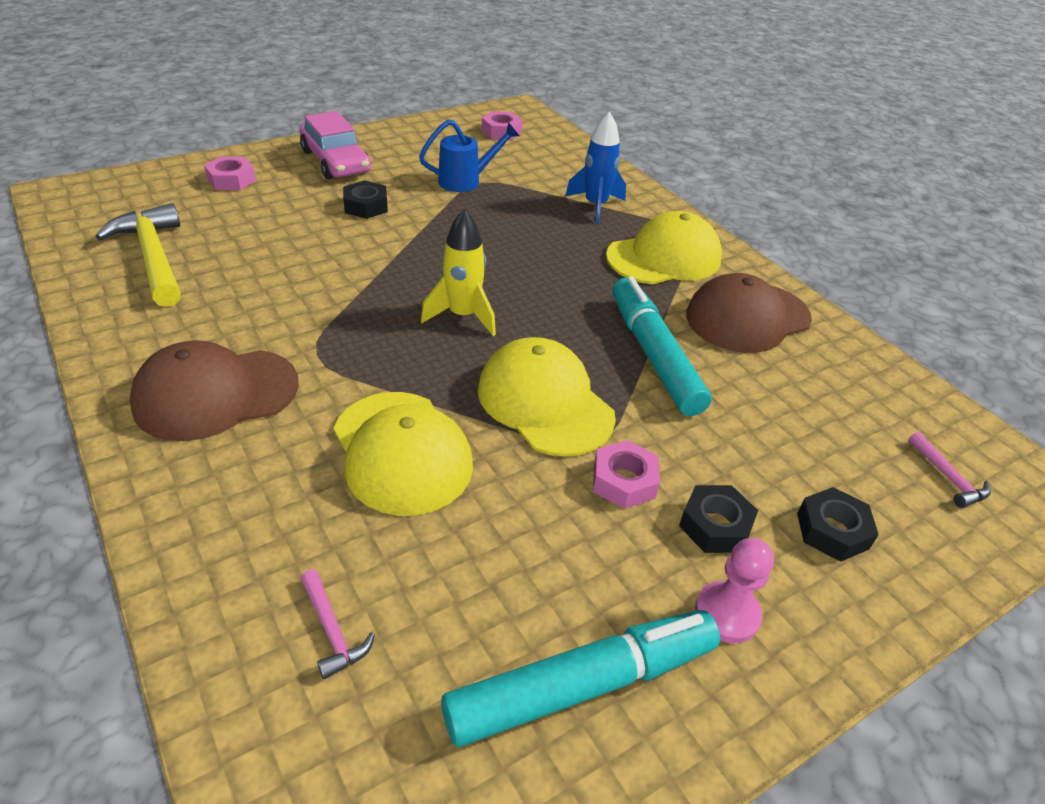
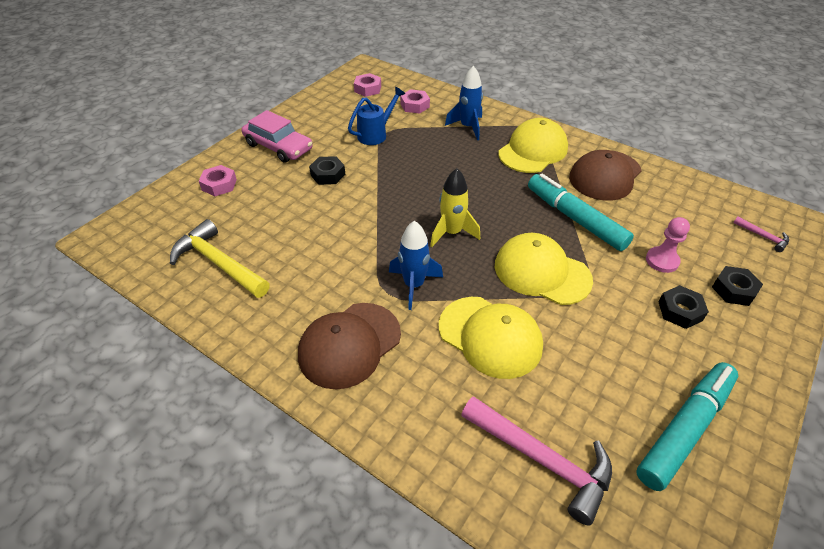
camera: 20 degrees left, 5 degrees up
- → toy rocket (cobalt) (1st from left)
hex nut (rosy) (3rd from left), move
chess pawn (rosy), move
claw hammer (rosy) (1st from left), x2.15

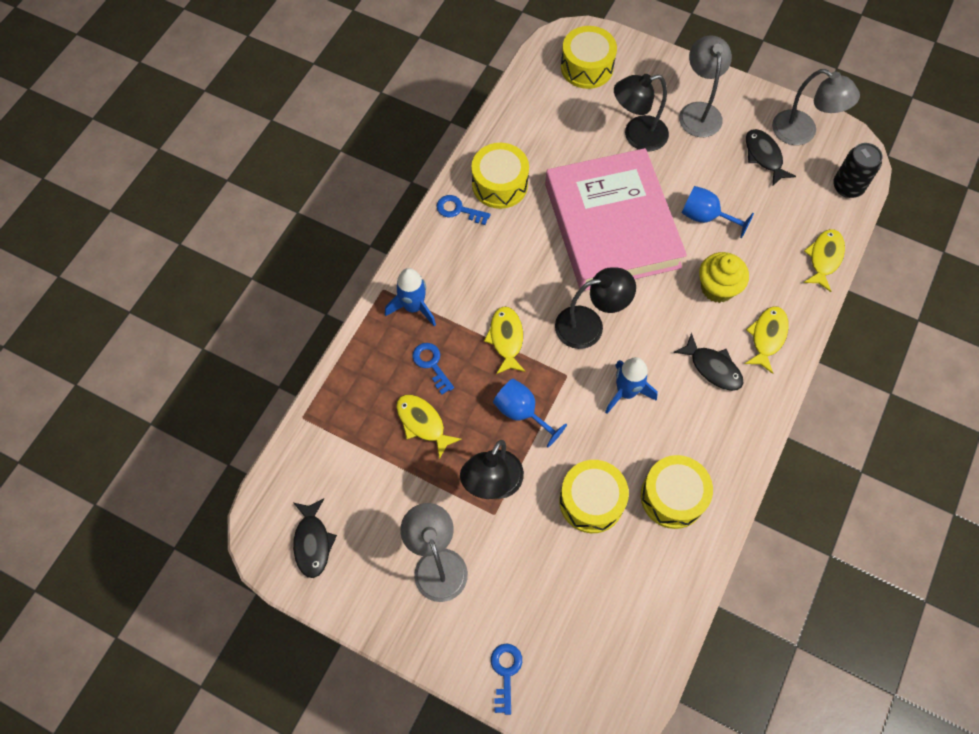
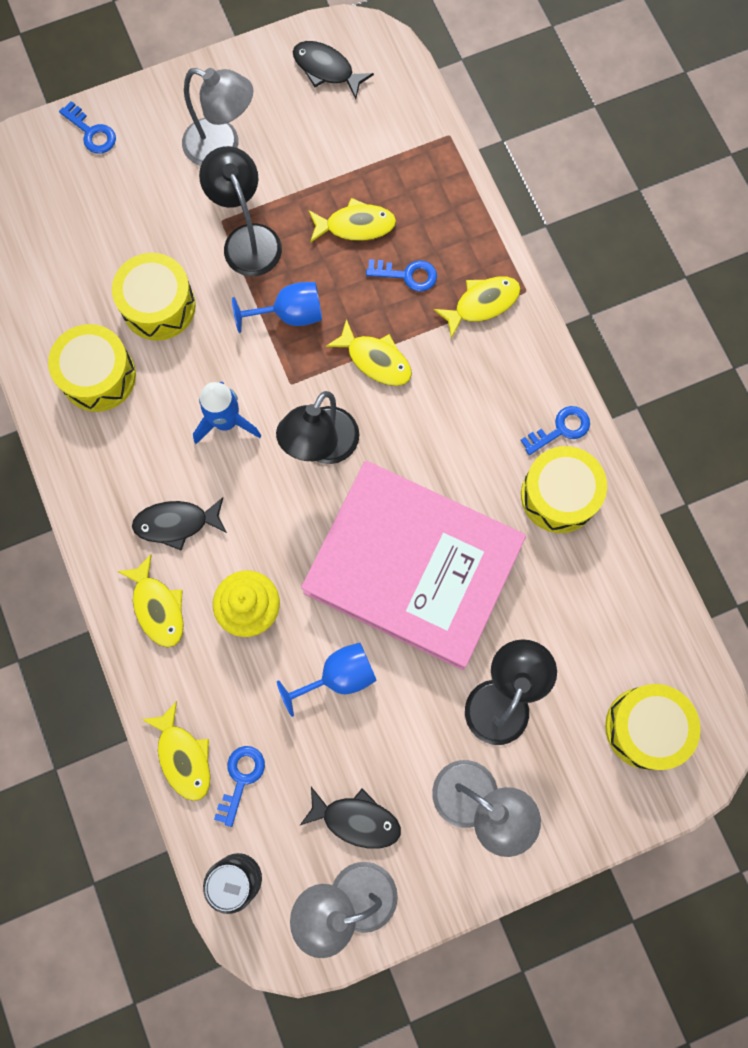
camera: 130 degrees right, 10 degrees up
- → latchkey (cobalt) (2nd from left)
toy rocket (cobalt) (1st from left) → toy fish (yellow) (5th from left)

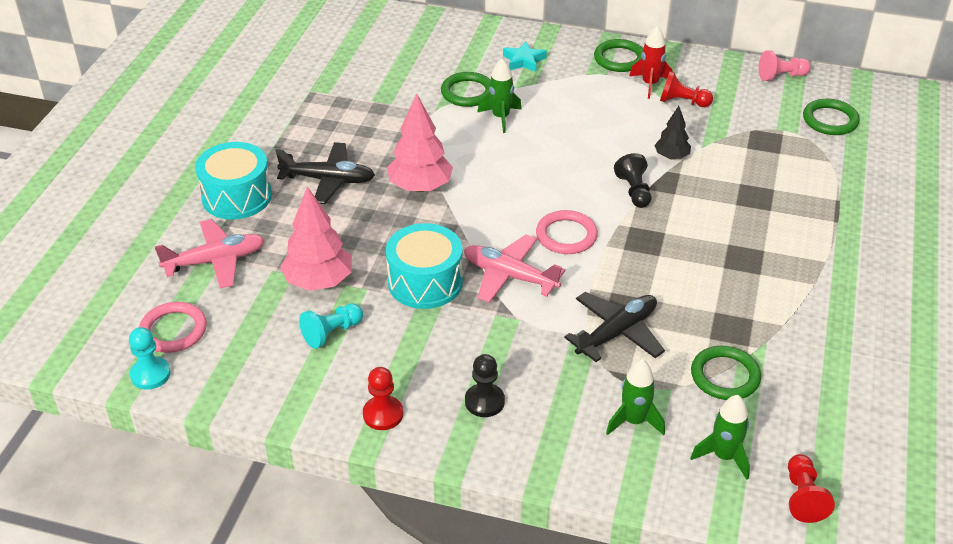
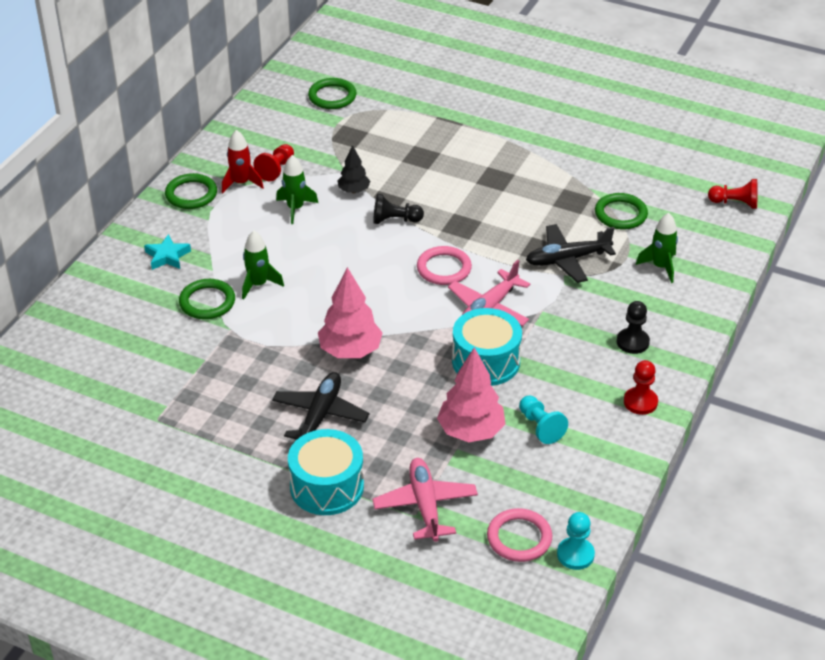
camera: 80 degrees left, 0 degrees up
chess pawn (rosy) → -
toy rocket (emerald) (3rd from left in the first image) → toy rocket (emerald) (2nd from left), move
toy plane (ebony) (2nd from left), 75 degrees counterclockwise

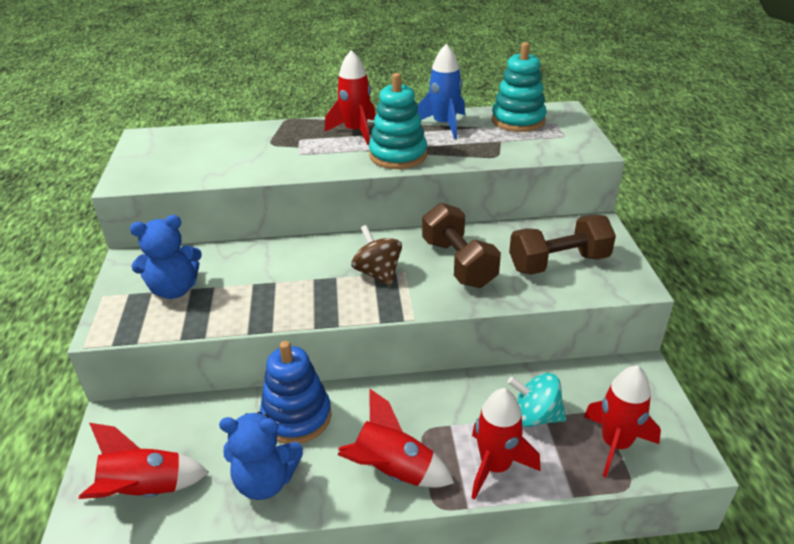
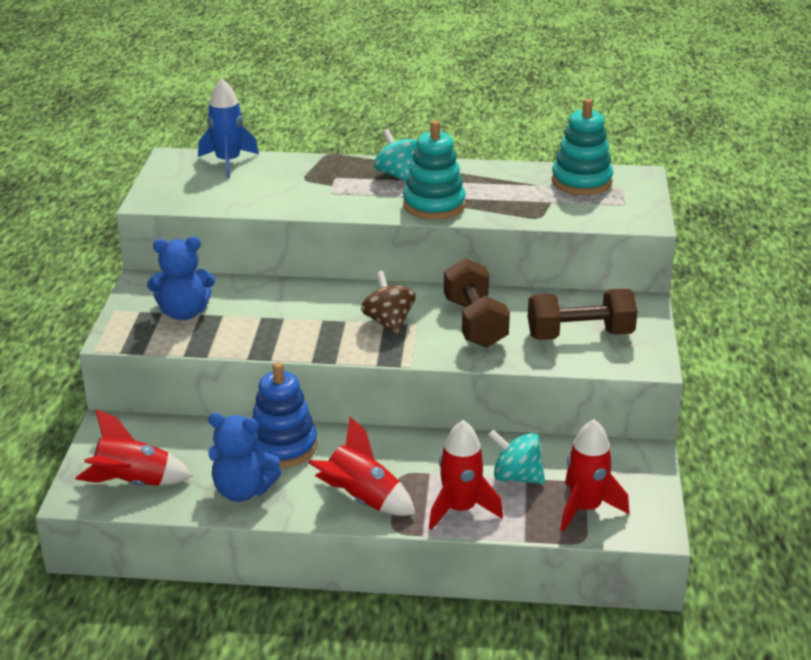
camera: 10 degrees right, 5 degrees down
toy rocket (cobalt), move
toy rocket (crimson) (2nd from left) → spinning top (teal) (1st from left)

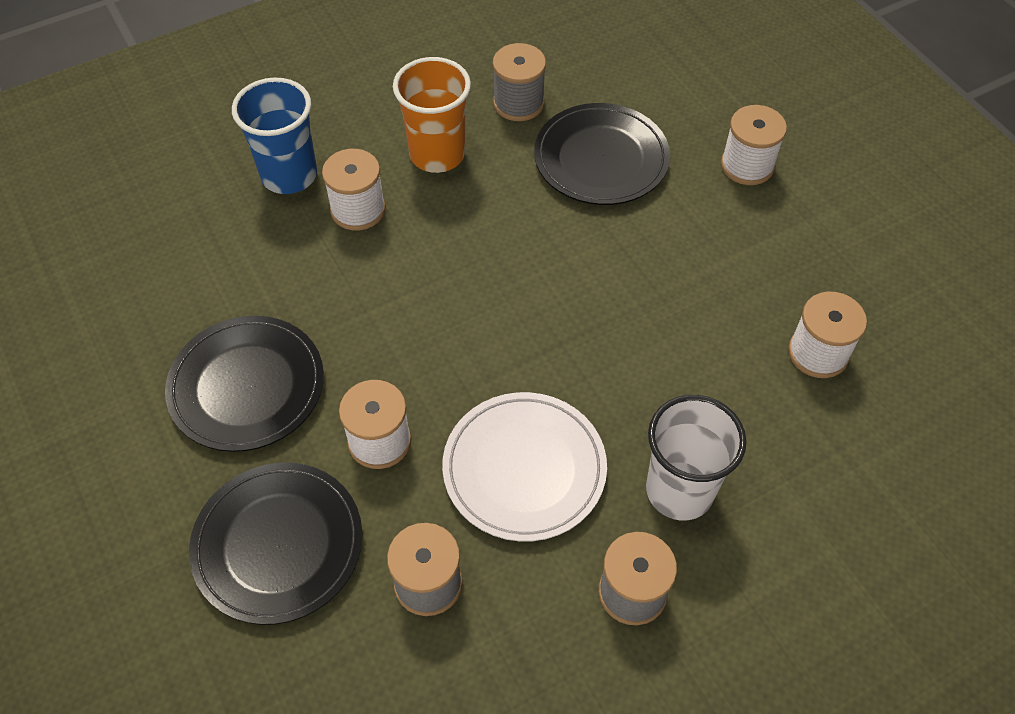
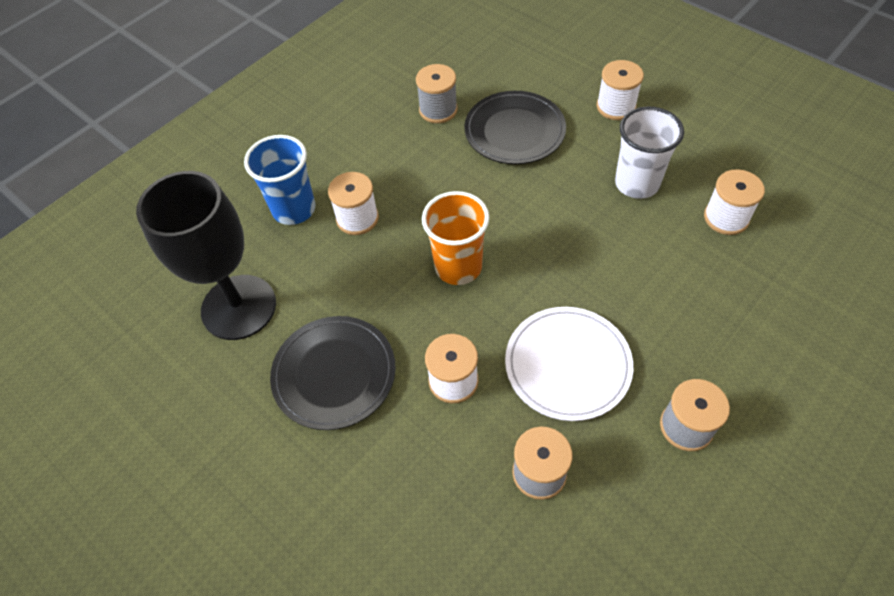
camera: 15 degrees left, 0 degrees up
plate (ebony) (2nd from left) → -
- → goblet (ebony)
tumbler (orange), move
tumbler (snow-white), move

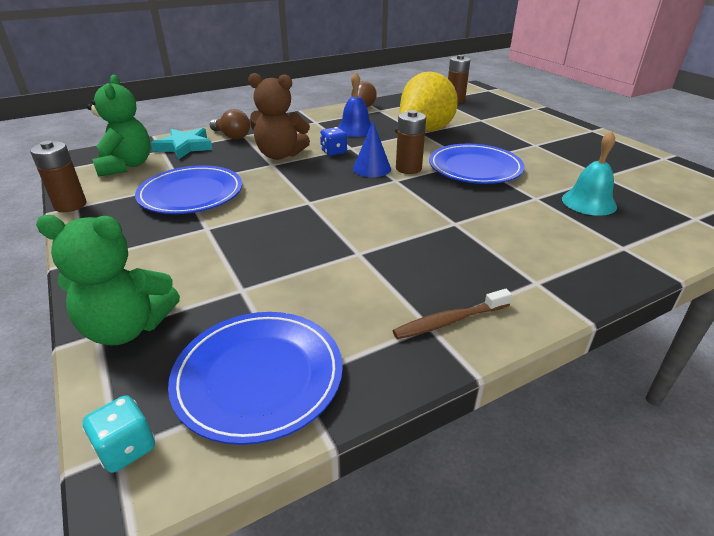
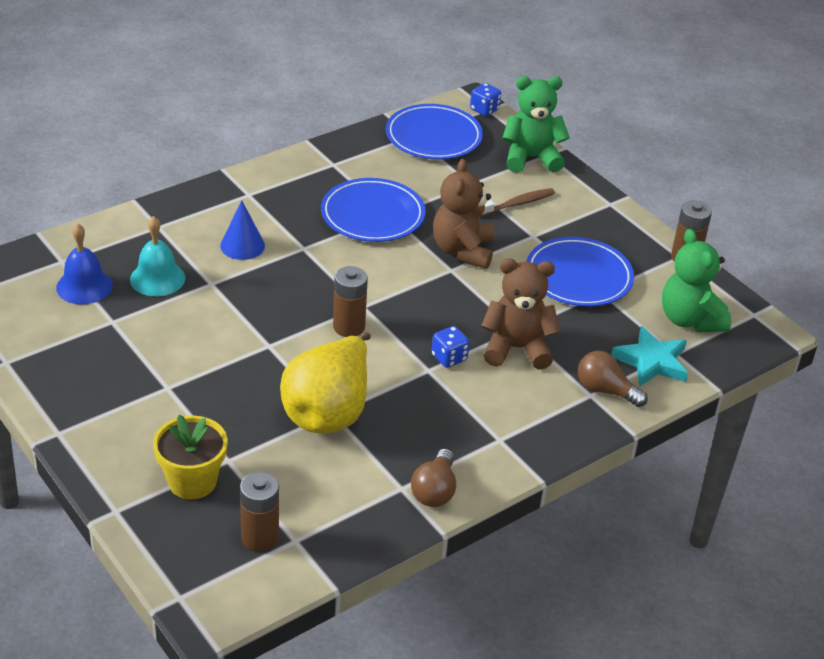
camera: 170 degrees right, 5 degrees up
- → flower pot (yellow)
- → teddy bear (dark brown) (1st from left)
school bell (cobalt), move
cone shape (cobalt), move
tooth brush (dark brown), move
plate (cobalt) (3rd from left in the first image) → plate (cobalt) (1st from left), move
die (teal) → die (cobalt) (2nd from left)

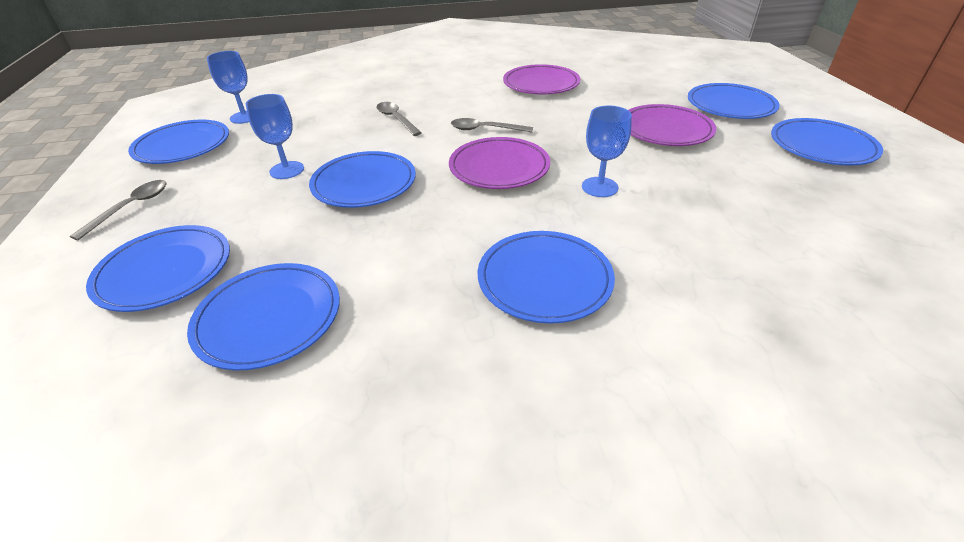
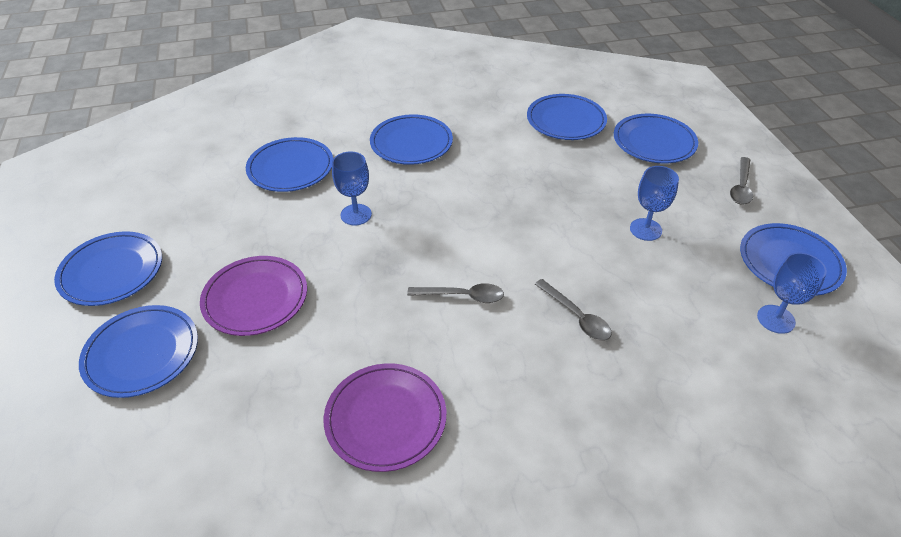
camera: 175 degrees right, 5 degrees up
plate (violet) (1st from left) → -
plate (cobalt) (4th from left in the first image) → plate (cobalt) (3rd from left), move

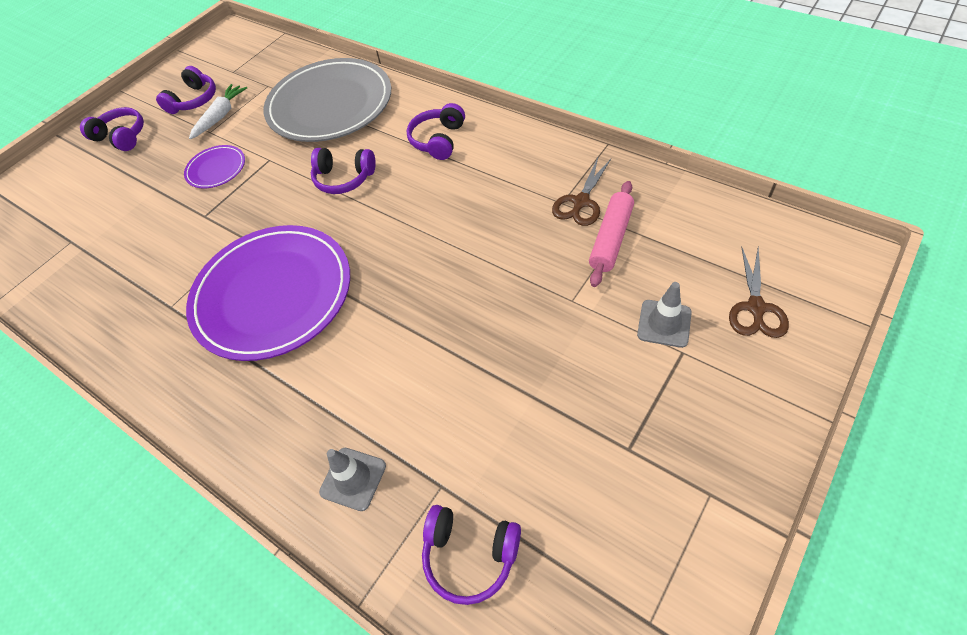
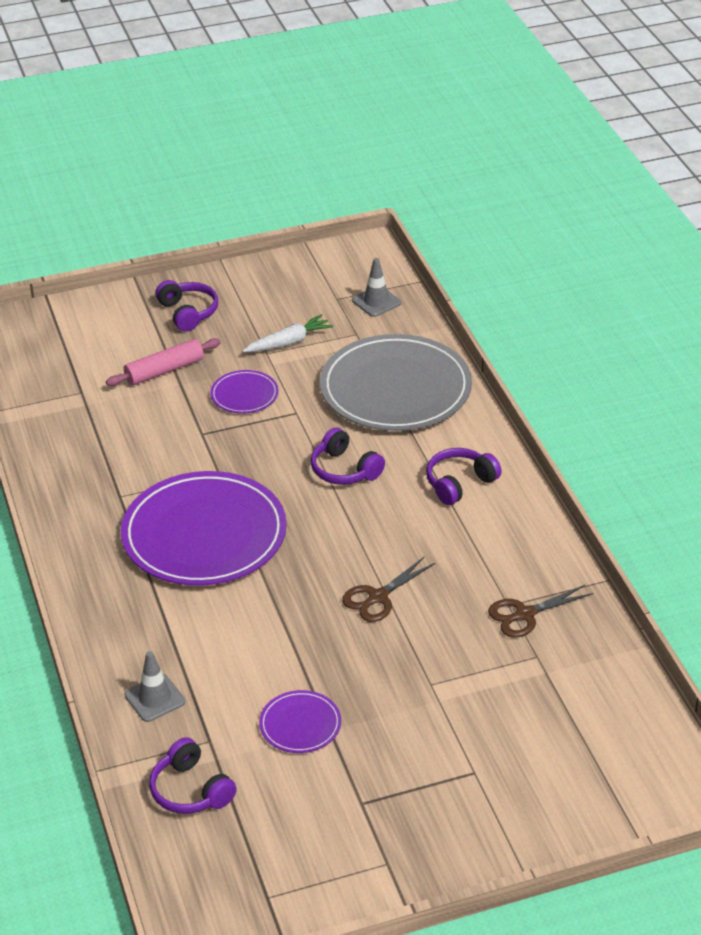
camera: 30 degrees right, 15 degrees down
over-ear headphones (violet) (2nd from left) → -
- → plate (violet) (3rd from left)
dough roller (rosy), move
traffic cone (gray) (2nd from left), move
pair of scissors (dark brown) (2nd from left in the first image) → pair of scissors (dark brown) (1st from left), move

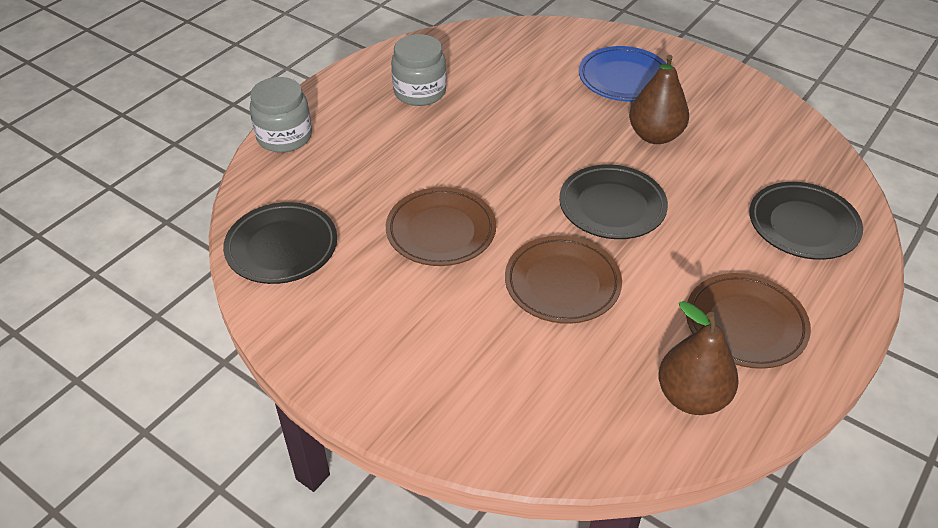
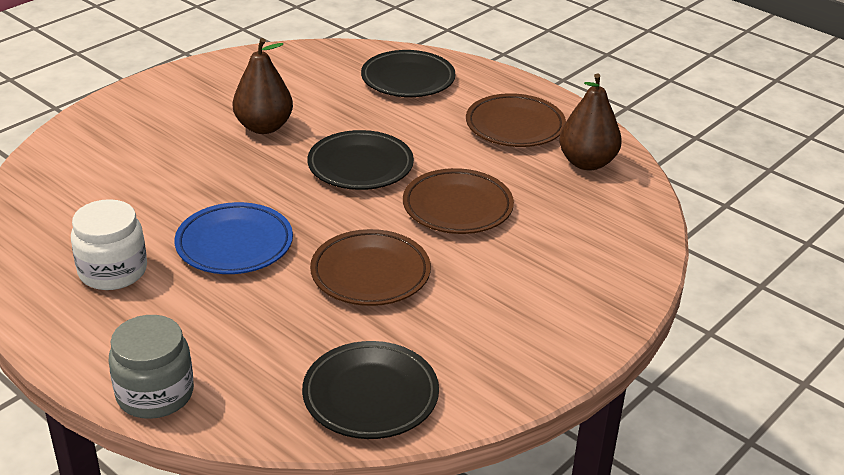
camera: 85 degrees left, 10 degrees down
plate (cobalt), move
jam jar (gray) (2nd from left) → jam jar (snow-white)

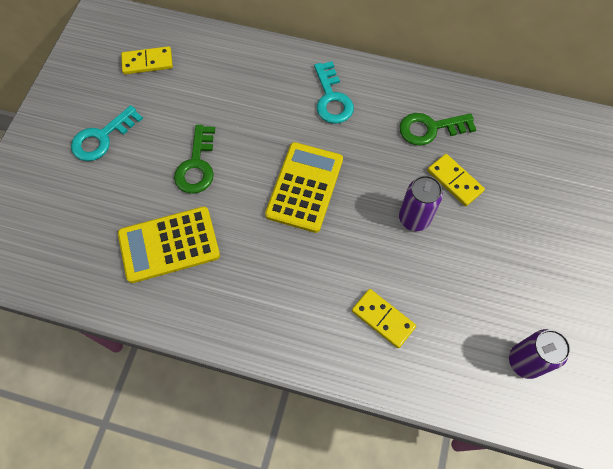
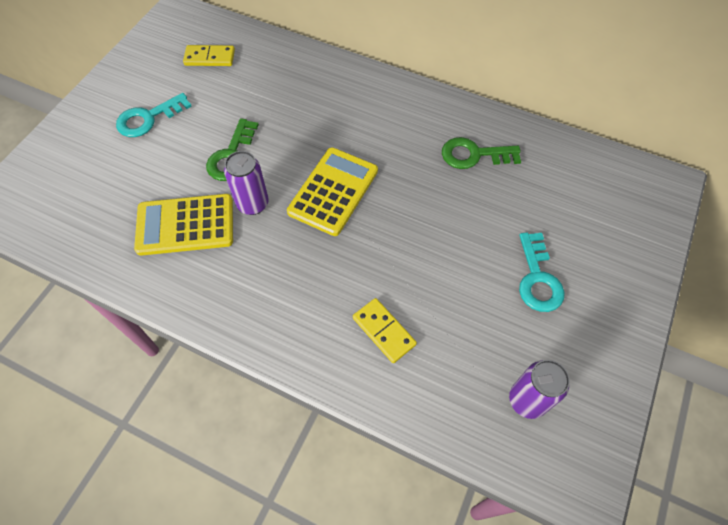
camera: 10 degrees right, 5 degrees down
domino tile (yellow) (3rd from left) → -
latchkey (teal) (2nd from left), move
soda can (violet) (1st from left), move

